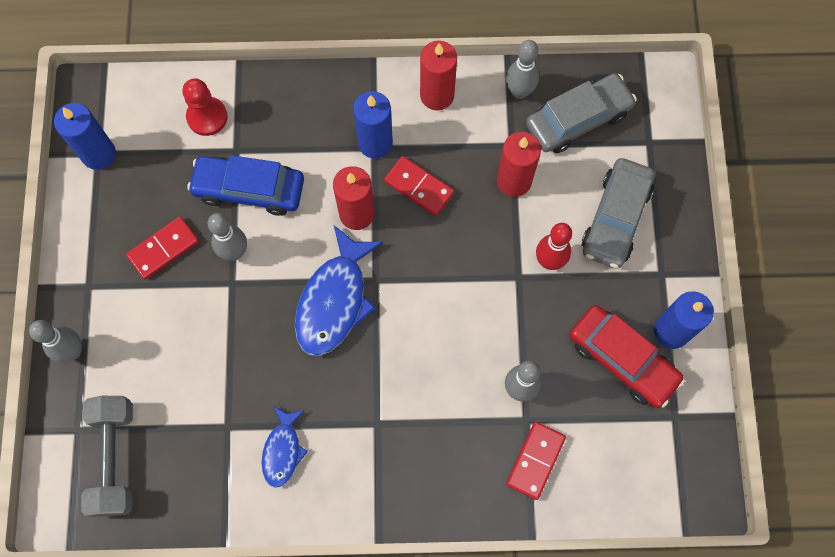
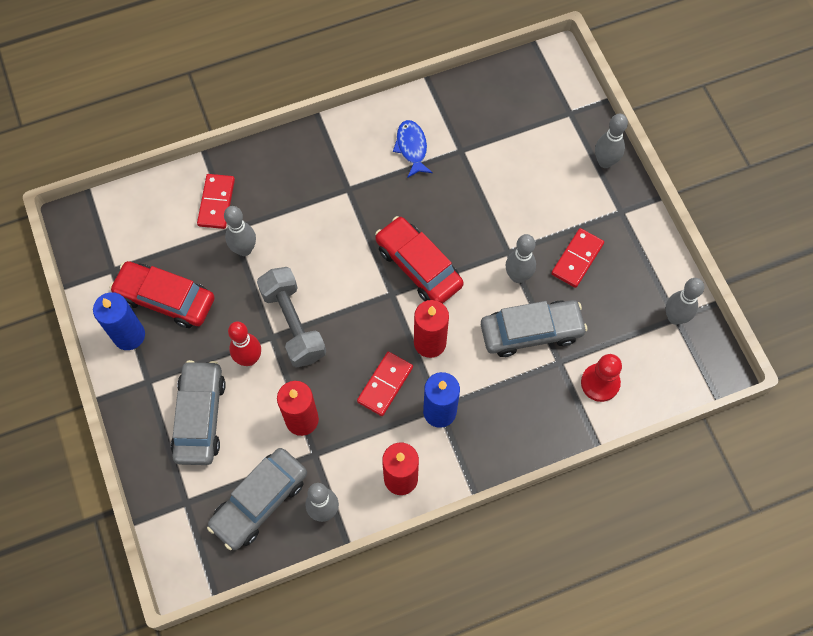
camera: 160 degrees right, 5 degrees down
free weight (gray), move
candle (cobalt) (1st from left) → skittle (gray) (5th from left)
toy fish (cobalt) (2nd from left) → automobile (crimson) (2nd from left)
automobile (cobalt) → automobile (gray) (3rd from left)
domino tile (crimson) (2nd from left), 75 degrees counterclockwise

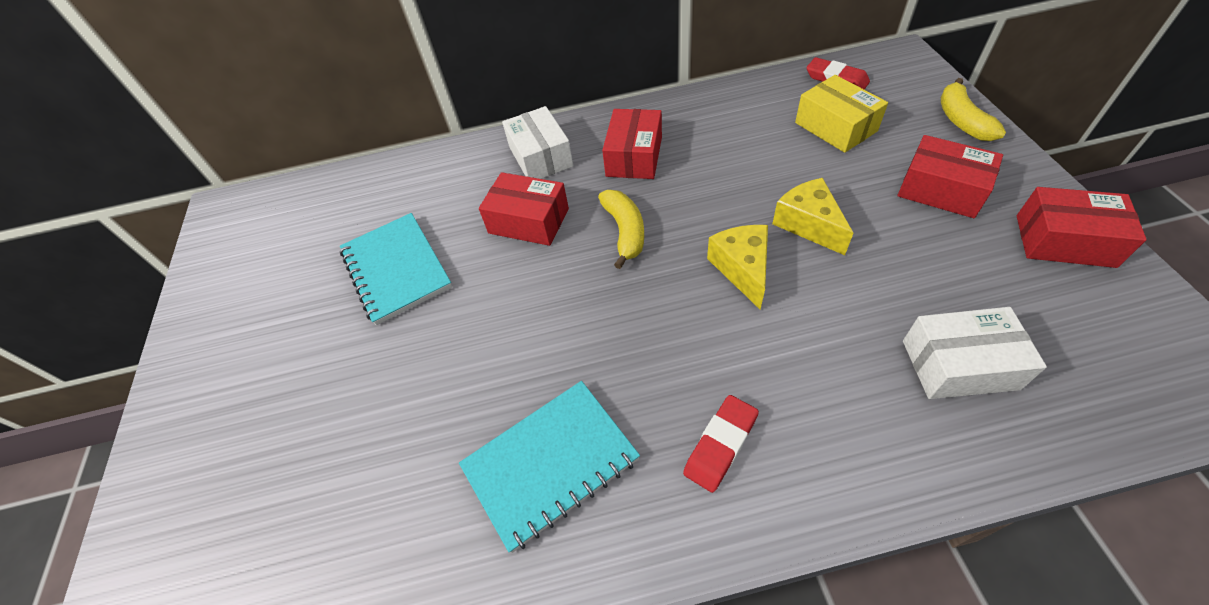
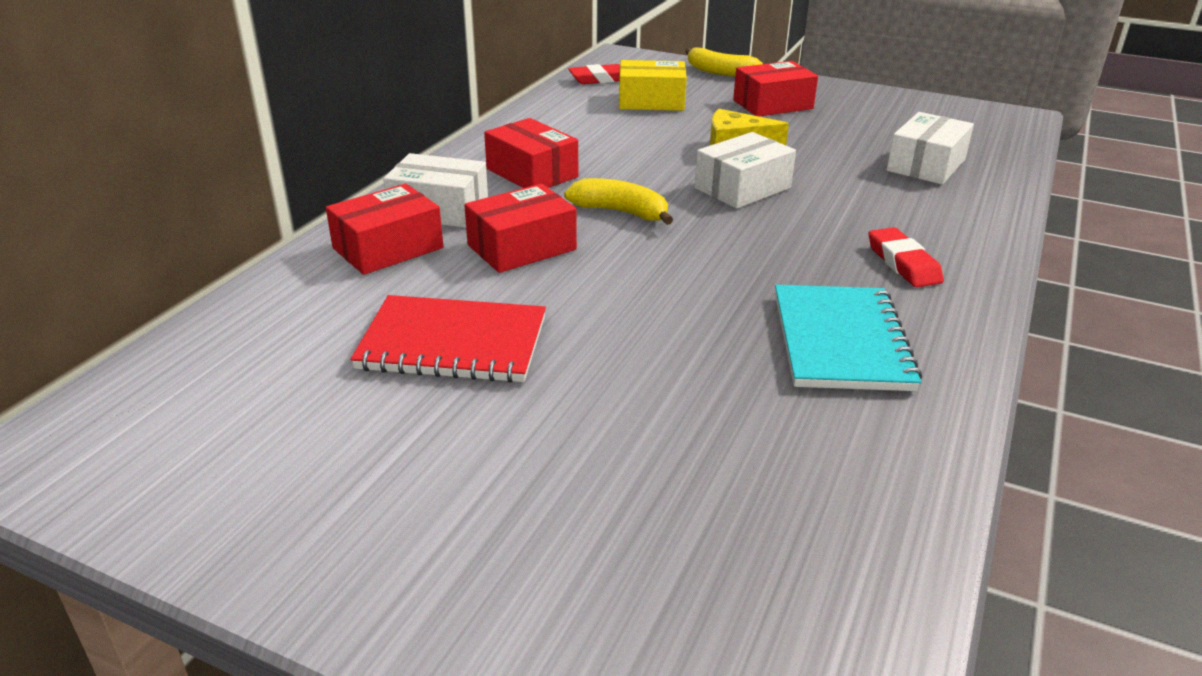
camera: 60 degrees left, 20 degrees down
box (crimson) (4th from left in the first image) → box (crimson) (1st from left), move
cheese (yellow) (1st from left) → box (snow-white) (2nd from left)
notepad (teal) (1st from left) → notepad (crimson)

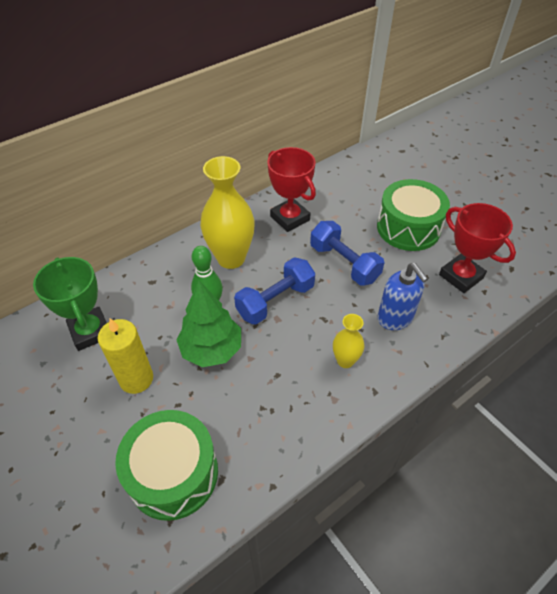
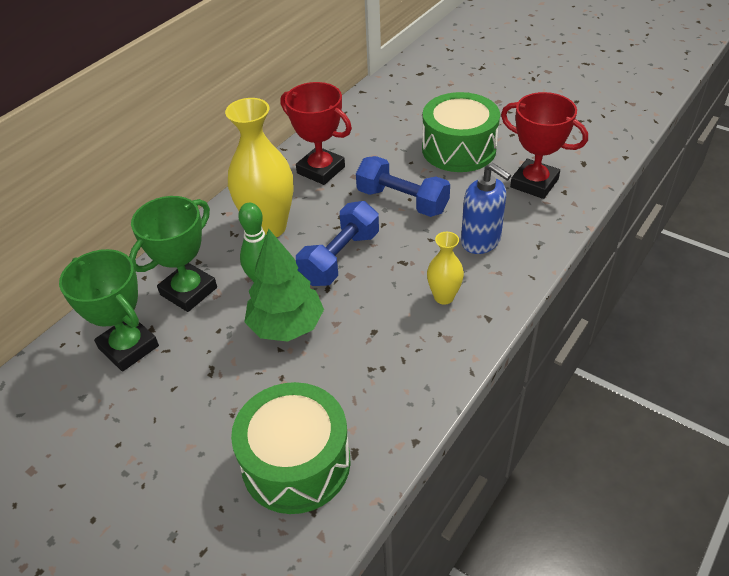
camera: 15 degrees left, 5 degrees down
candle (yellow) → -
- → award cup (emerald) (2nd from left)

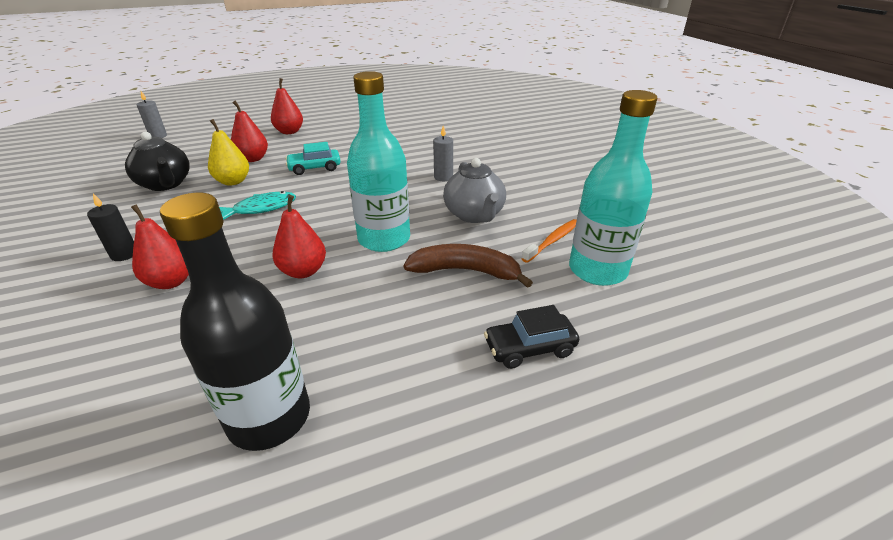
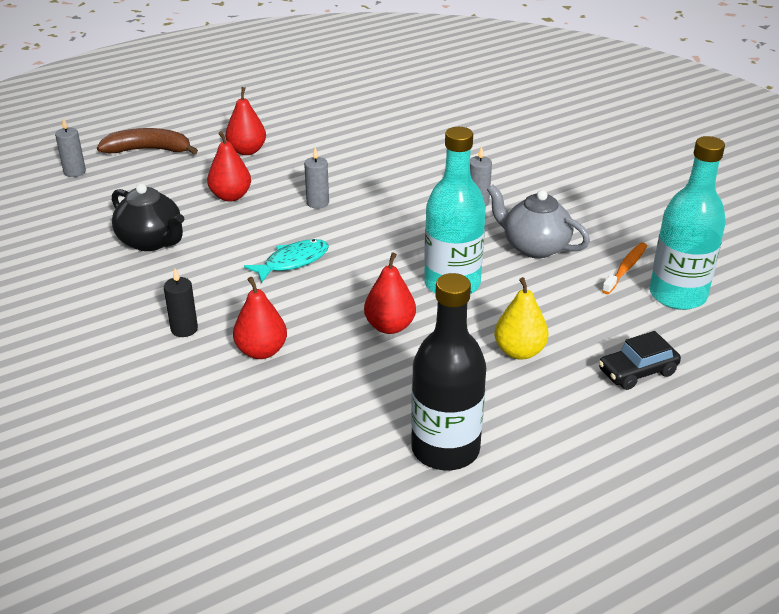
camera: 10 degrees left, 0 degrees up
toy pear (yellow), move
banana fruit (dark brown), move
automobile (teal) → candle (gray) (2nd from left)
teapot (gray), 150 degrees clockwise

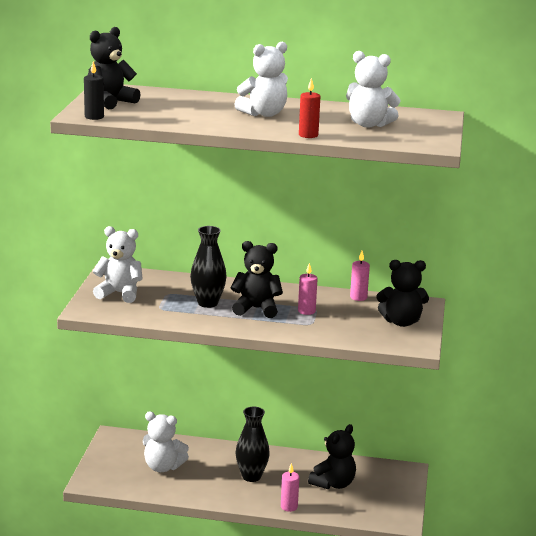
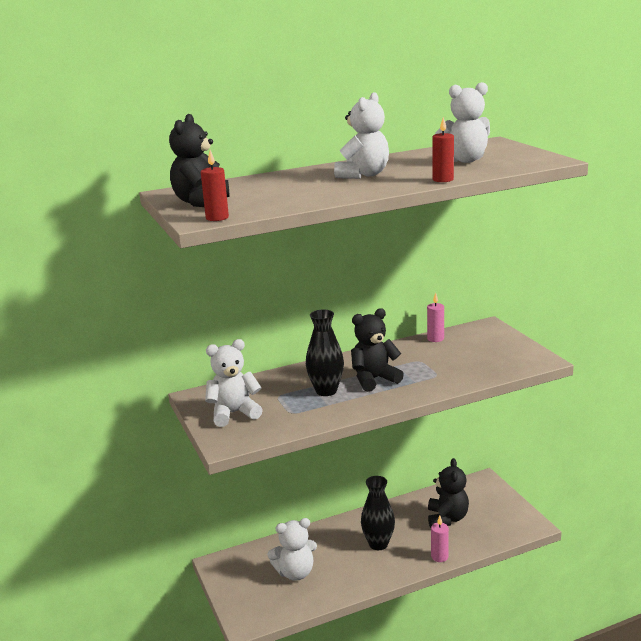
camera: 30 degrees left, 0 degrees up
candle (rosy) (2nd from left) → -
teddy bear (ebony) (4th from left) → -
candle (ebony) → candle (crimson) (1st from left)

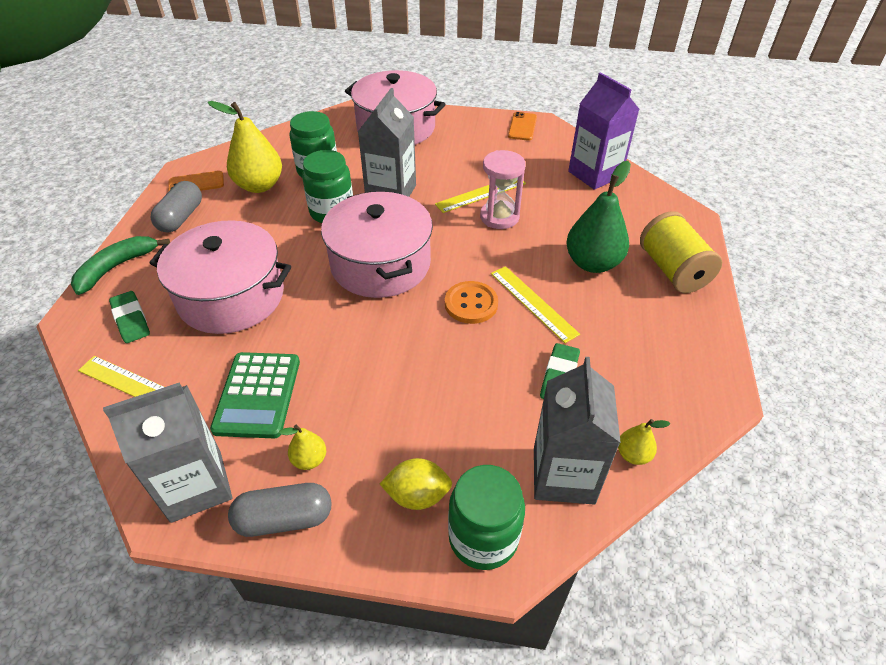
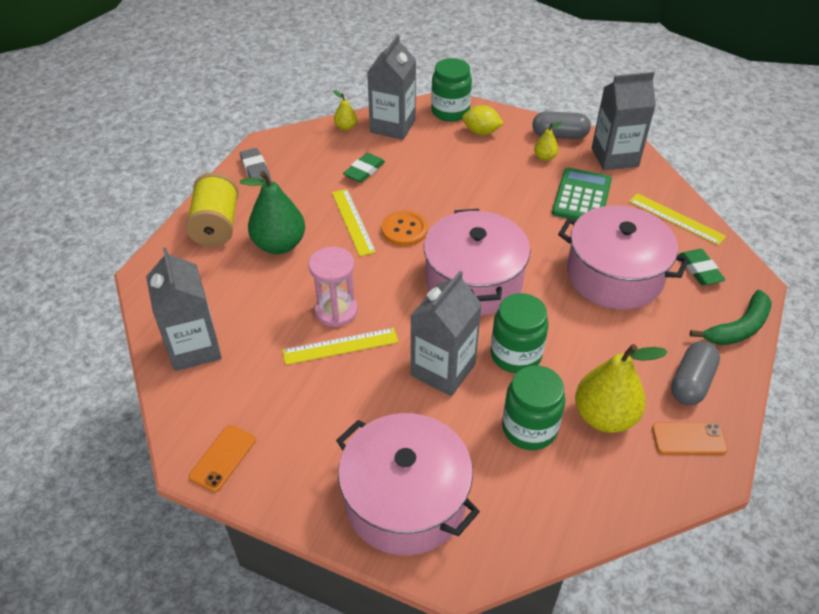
camera: 165 degrees left, 0 degrees up
- → pencil eraser (gray)
juice carton (violet) → juice carton (gray) (1st from left)

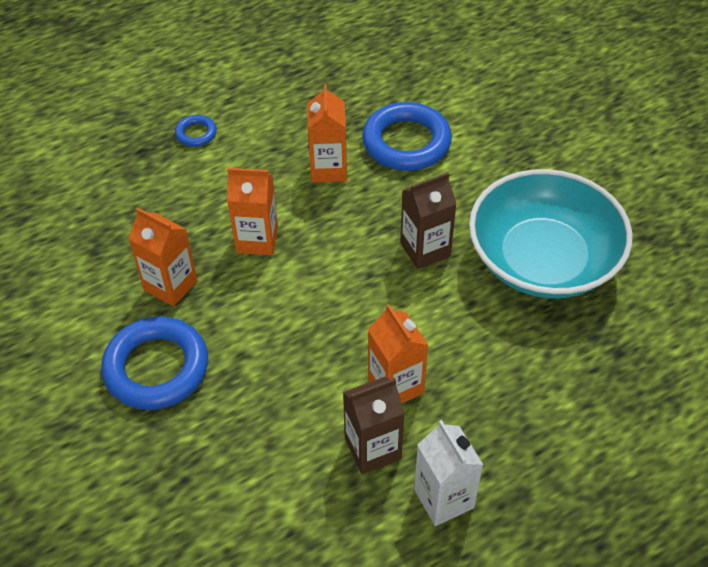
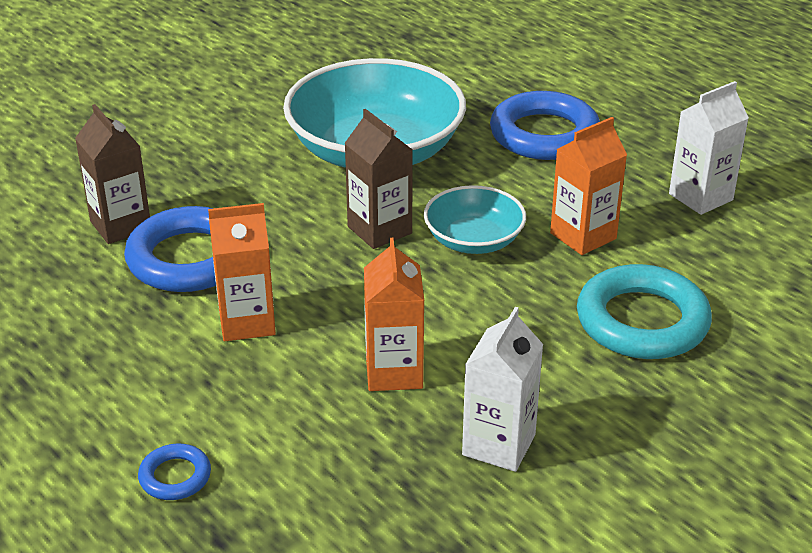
camera: 100 degrees left, 15 degrees down
- → bowl (teal) (2nd from left)
- → hoop (teal)
hoop (cobalt) (1st from left in the first image) → hoop (cobalt) (3rd from left), move
juice carton (dark brown) (1st from left), move
juice carton (orange) (1st from left) → juice carton (snow-white) (1st from left)

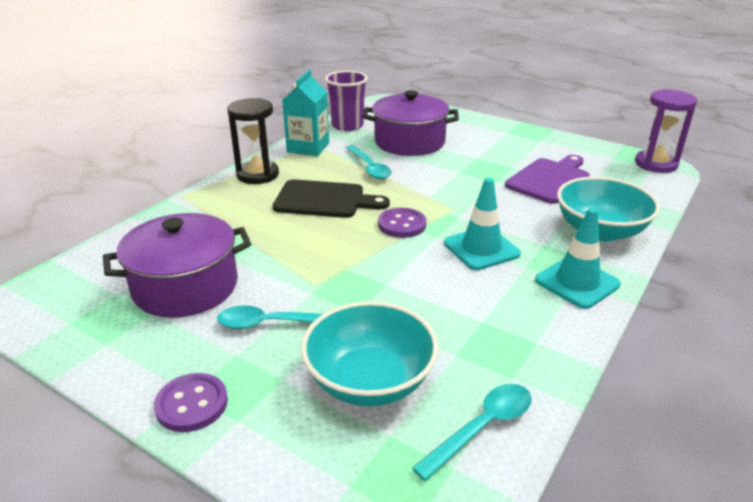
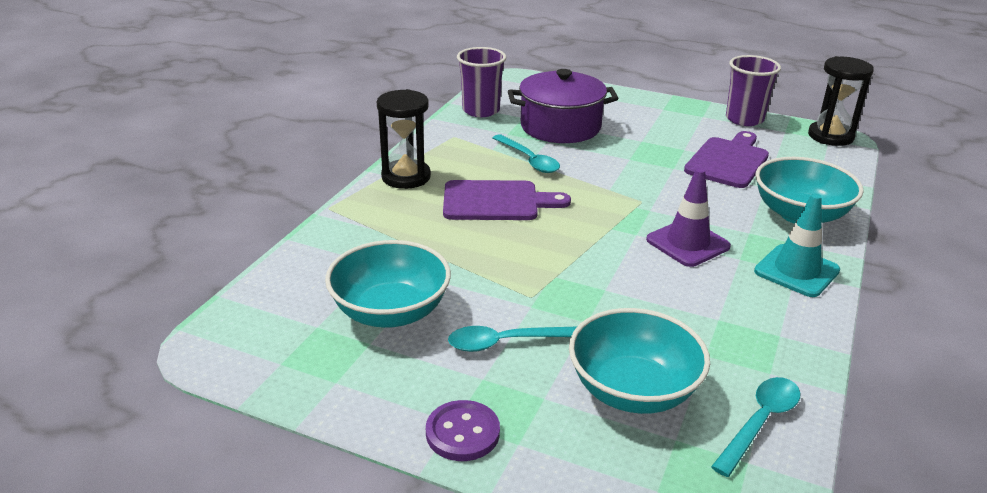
camera: 10 degrees left, 0 degrees up
juice carton (teal) → -
shirt button (violet) (2nd from left) → -
- → tumbler (violet) (2nd from left)
pot (violet) (1st from left) → bowl (teal) (1st from left)
chopping board (ebony) → chopping board (violet) (1st from left)
traffic cone (teal) (1st from left) → traffic cone (violet)
hourglass (violet) → hourglass (ebony) (2nd from left)

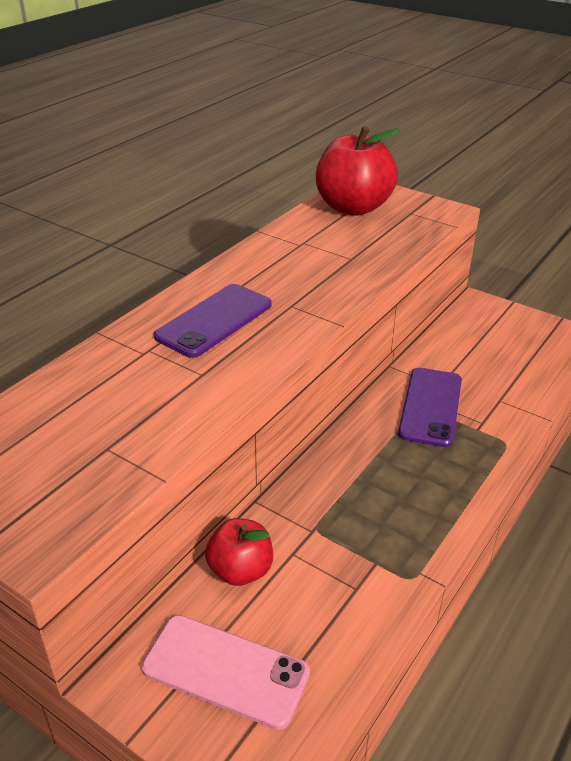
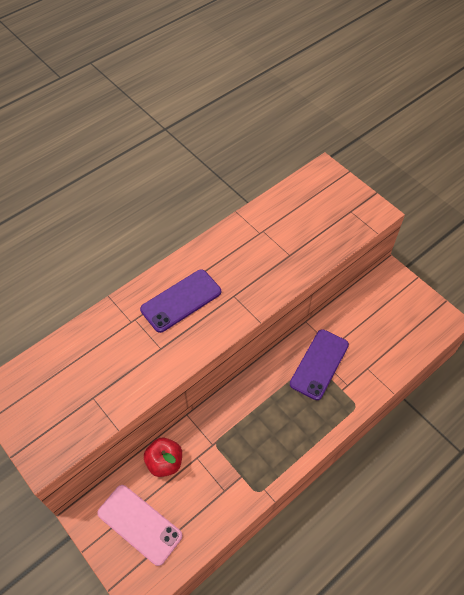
camera: 15 degrees right, 20 degrees up
toy apple (crimson) (2nd from left) → -

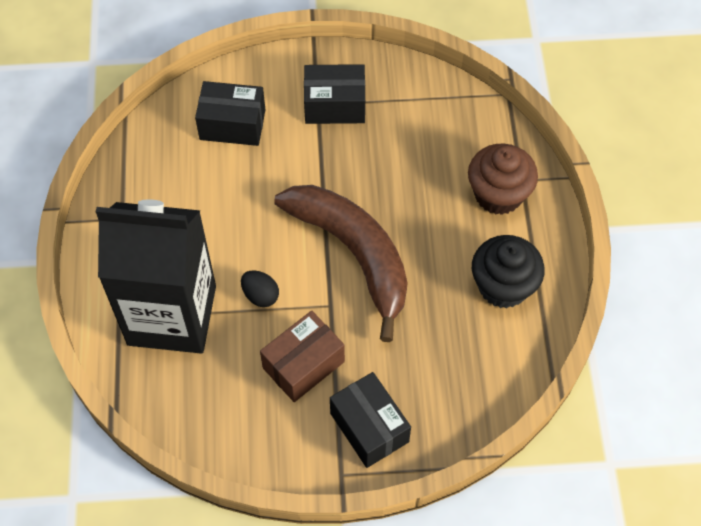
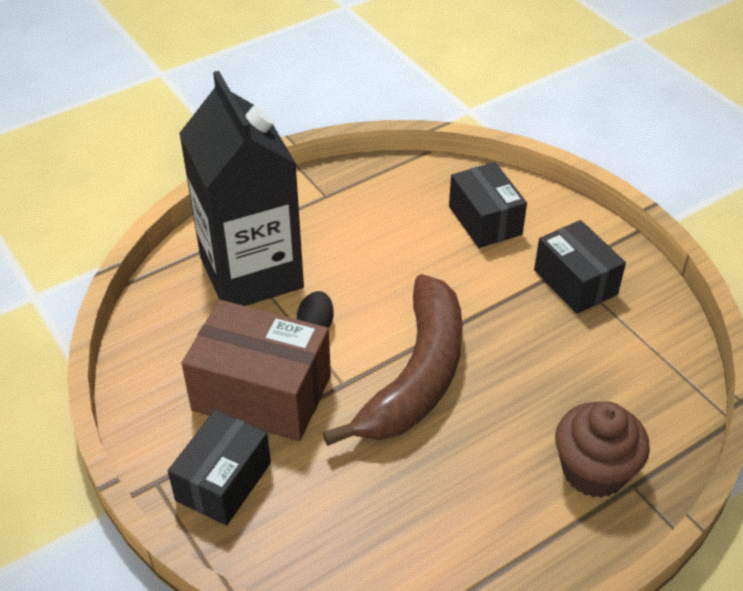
camera: 60 degrees right, 15 degrees down
fairy cake (ebony) → -
box (dark brown), x1.51

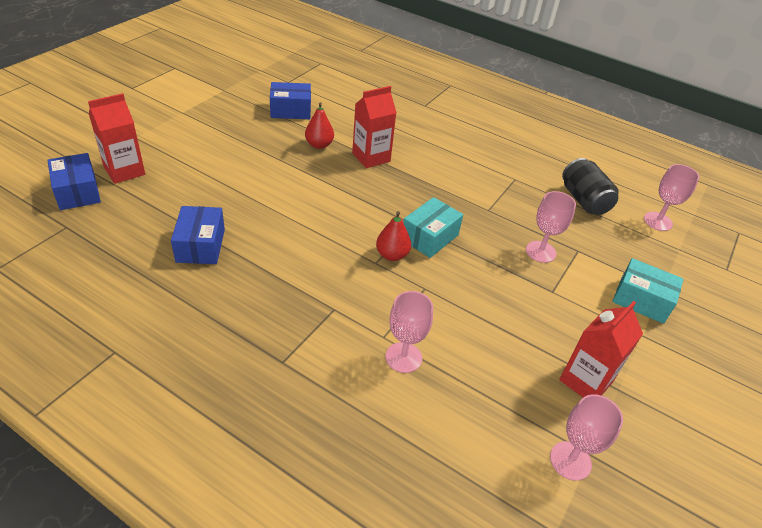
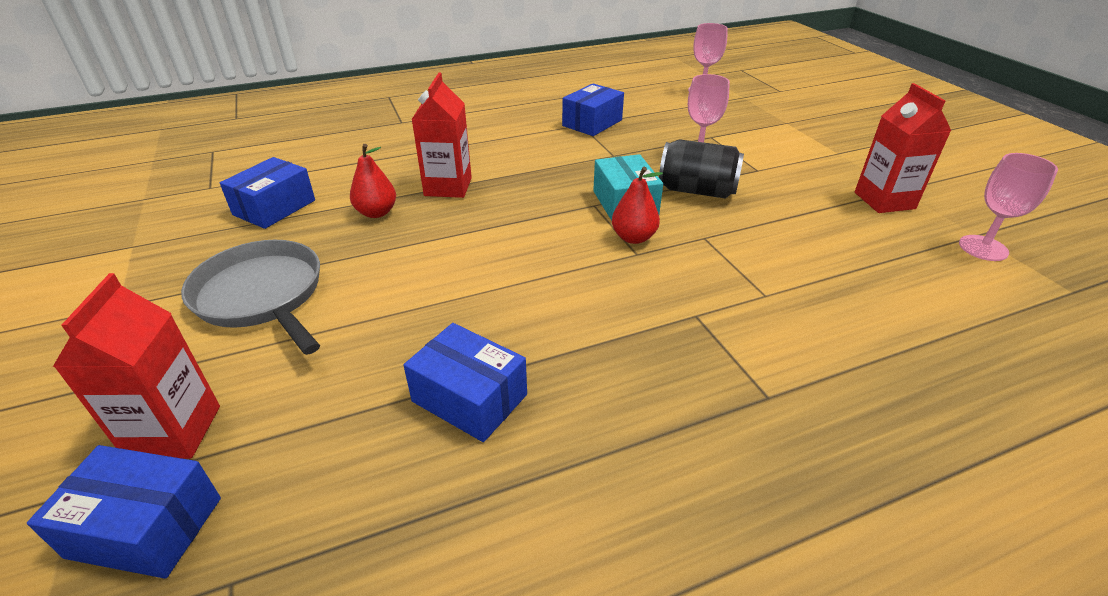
camera: 50 degrees left, 5 degrees down
goblet (rosy) (1st from left) → -
box (teal) (2nd from left) → -
- → skillet (gray)
- → box (cobalt) (4th from left)
soda can (ebony), move

